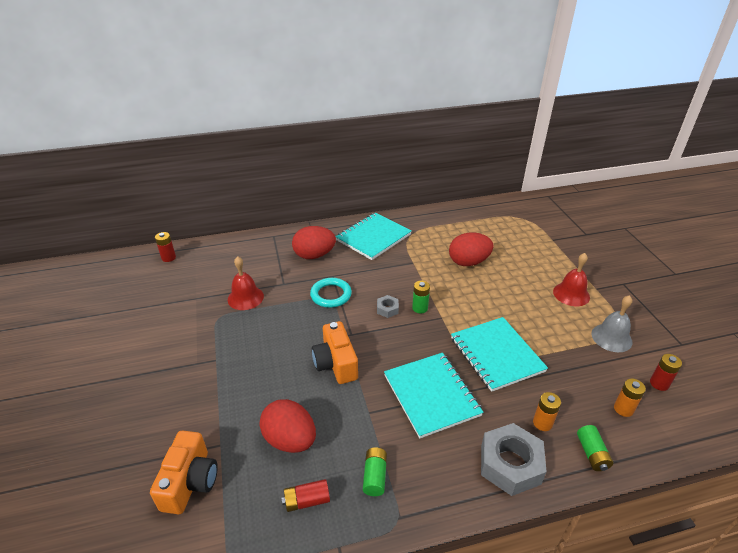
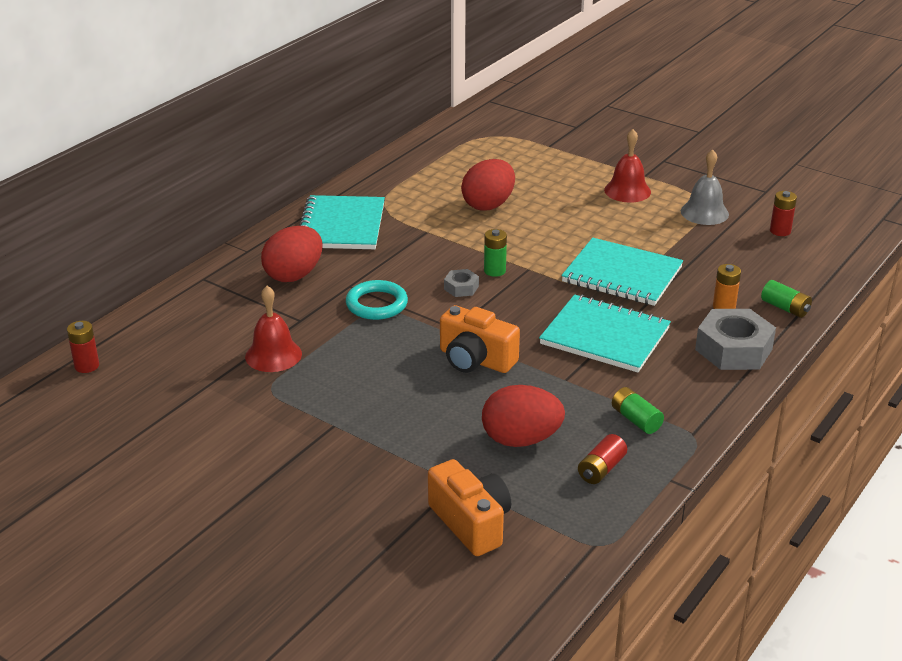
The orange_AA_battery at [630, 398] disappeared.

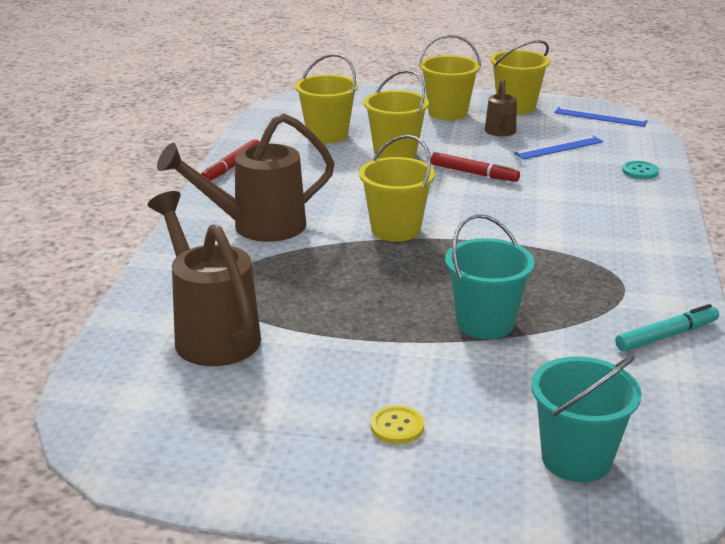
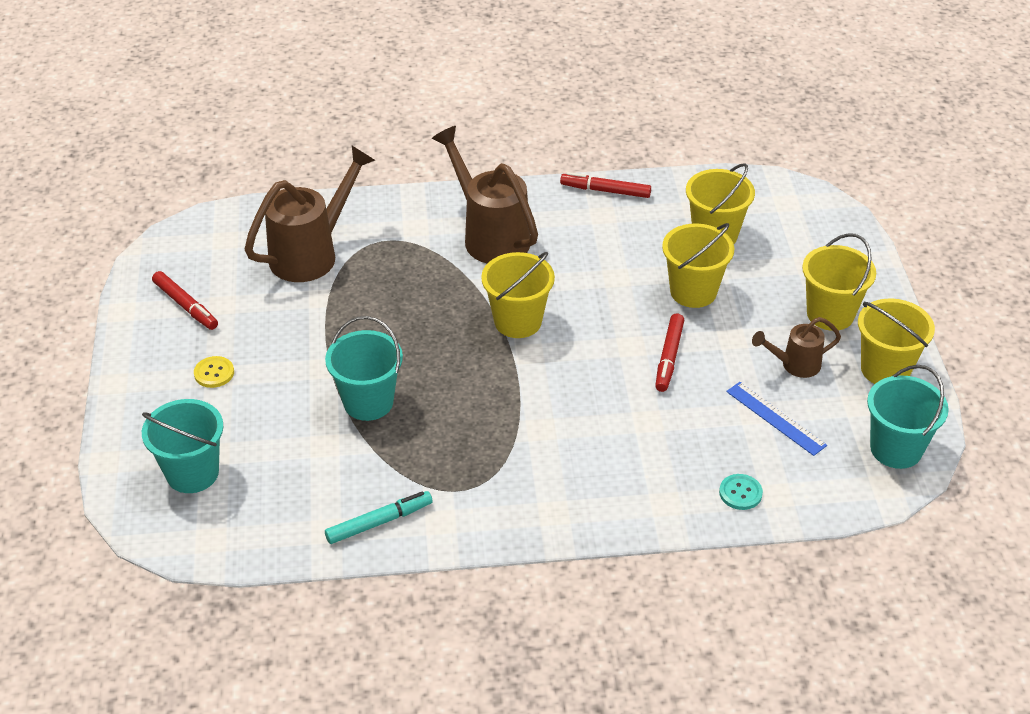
The scarlet_marker at [185, 300] appeared.
The aqua_marker at [667, 327] turned 75 degrees counterclockwise.
The cobalt_straightedge at [601, 117] was replaced by the aqua_sand_bucket at [908, 417].

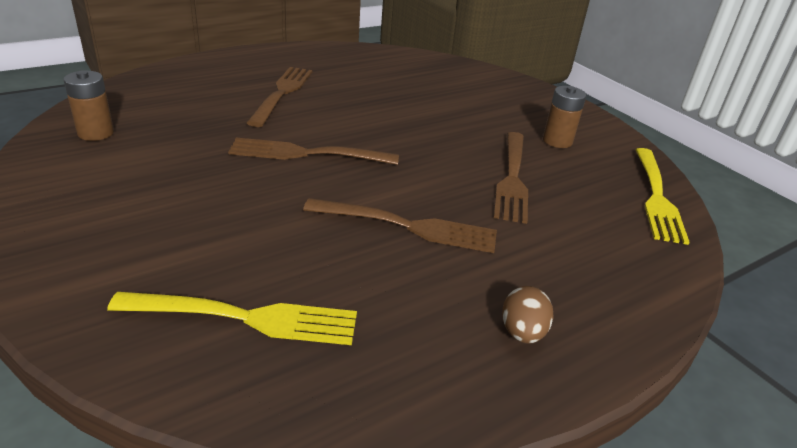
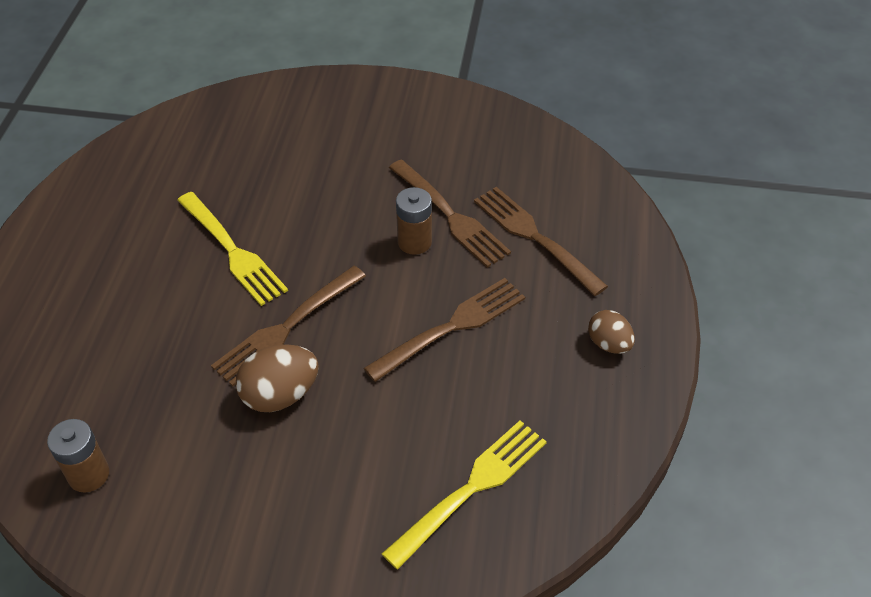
The bright_yellow_dinner_fork moved from [662, 196] to [232, 249].
The dark_brown_egg at [277, 378] appeared.
The dark_brown_AA_battery moved from [564, 117] to [414, 221].
The dark_brown_dinner_fork moved from [279, 97] to [541, 241].

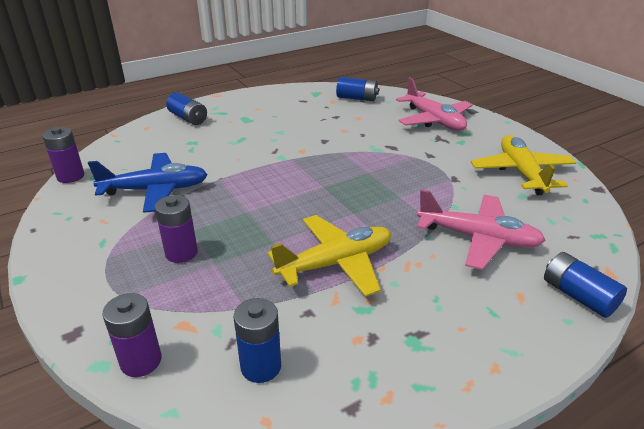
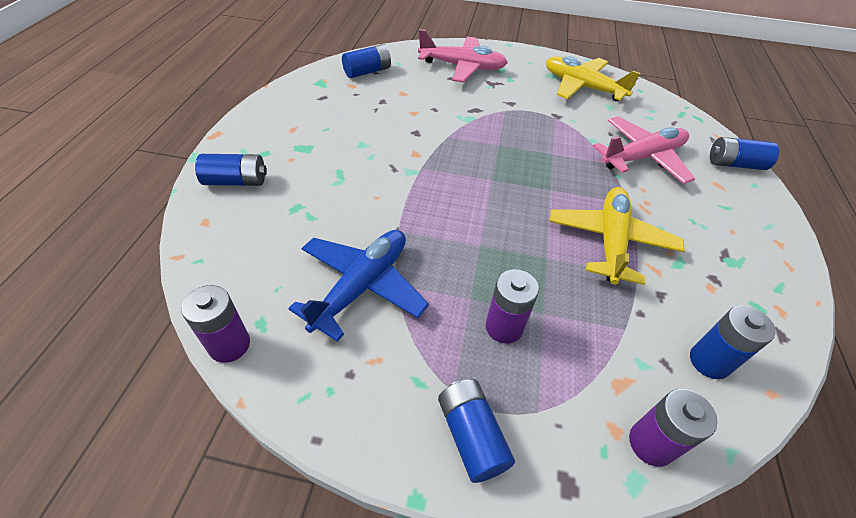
The cobalt_AA_battery at [476, 431] appeared.

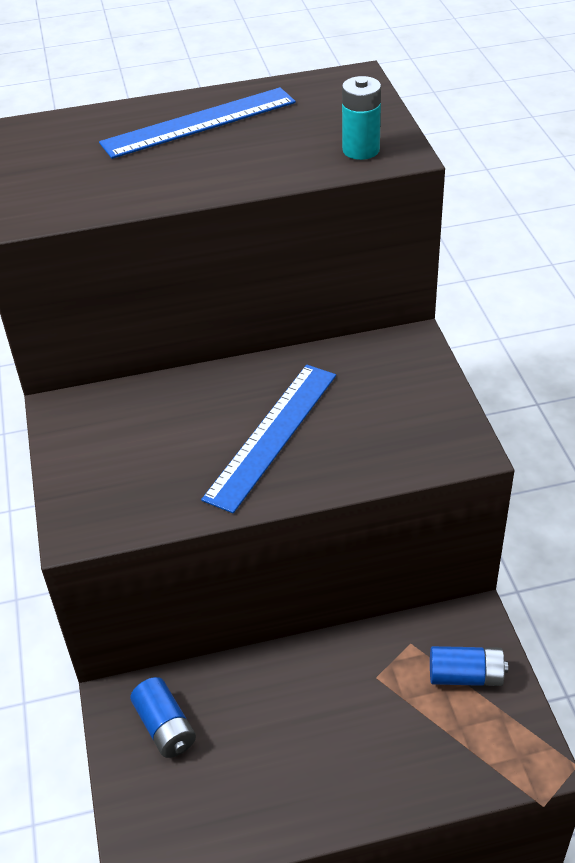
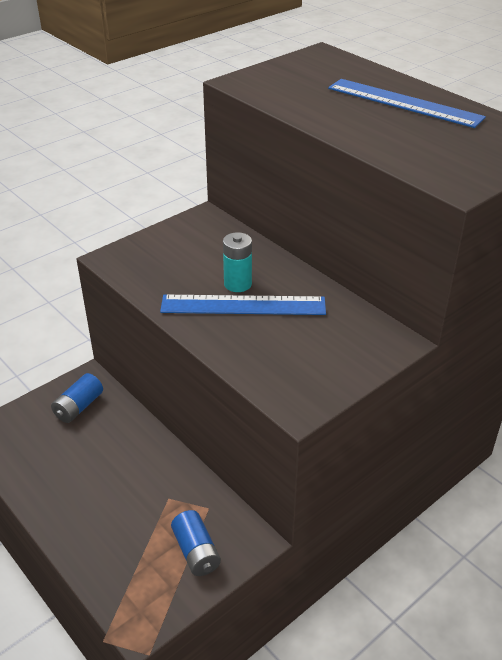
The aqua_AA_battery moved from [361, 118] to [237, 262].

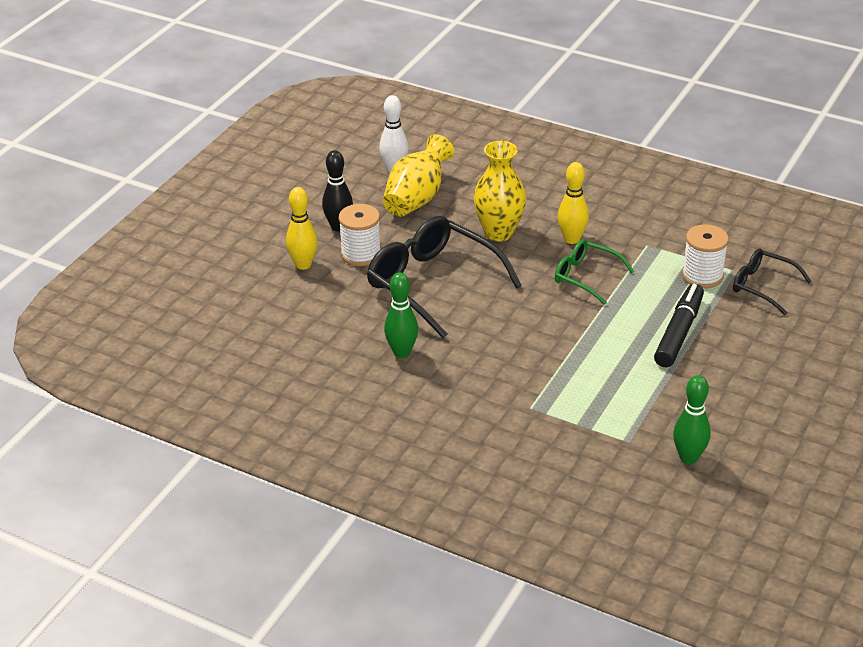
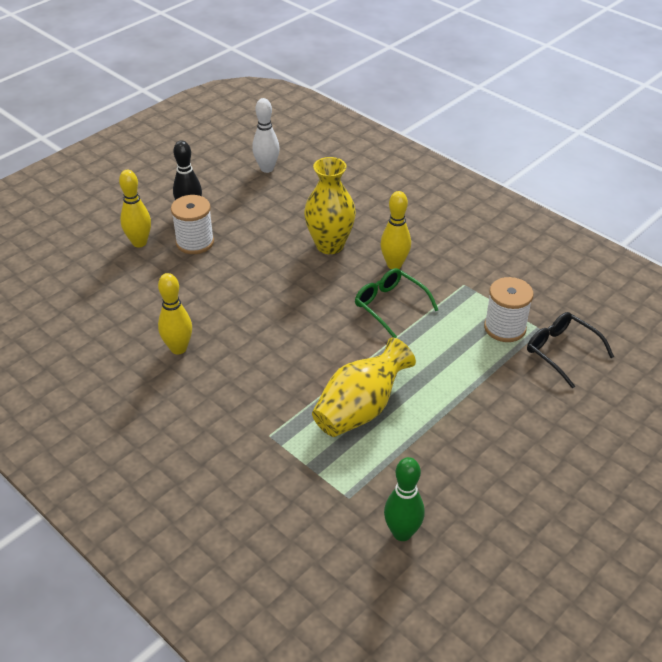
The green_bowling_pin at [401, 315] became the bright_yellow_bowling_pin at [175, 314].
The bright_yellow_vase moved from [418, 175] to [364, 387].
The jet-black_glasses at [444, 277] disappeared.
The jet-black_marker at [679, 325] disappeared.

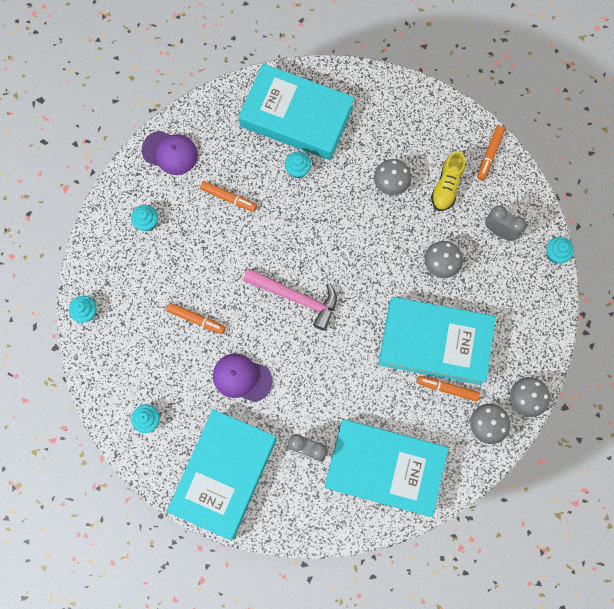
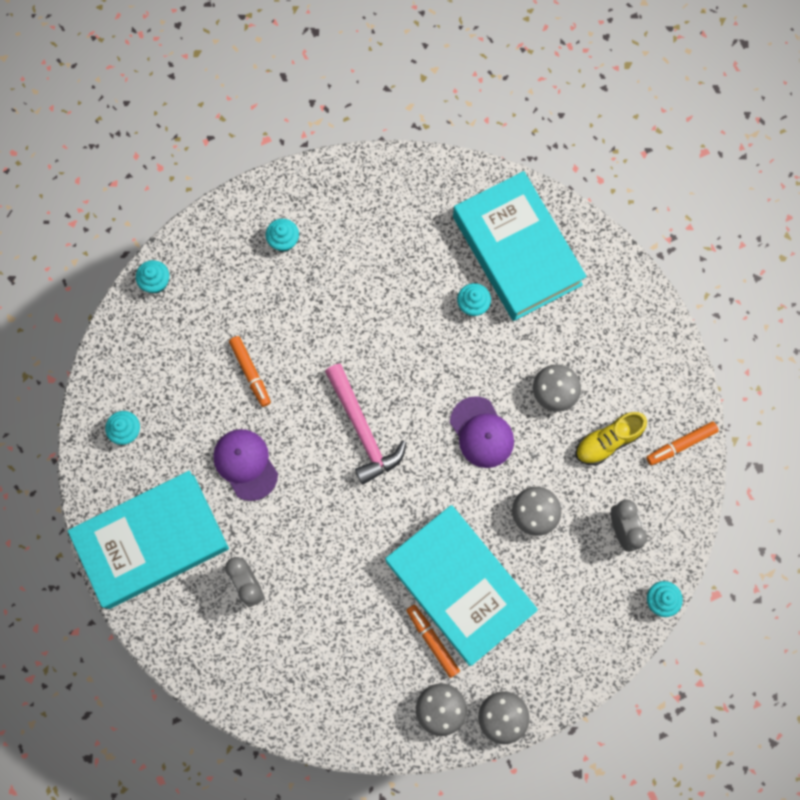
The purple_baseball_cap moved from [170, 153] to [482, 432].
The orange_marker at [228, 196] disappeared.
The aqua_book at [386, 468] disappeared.

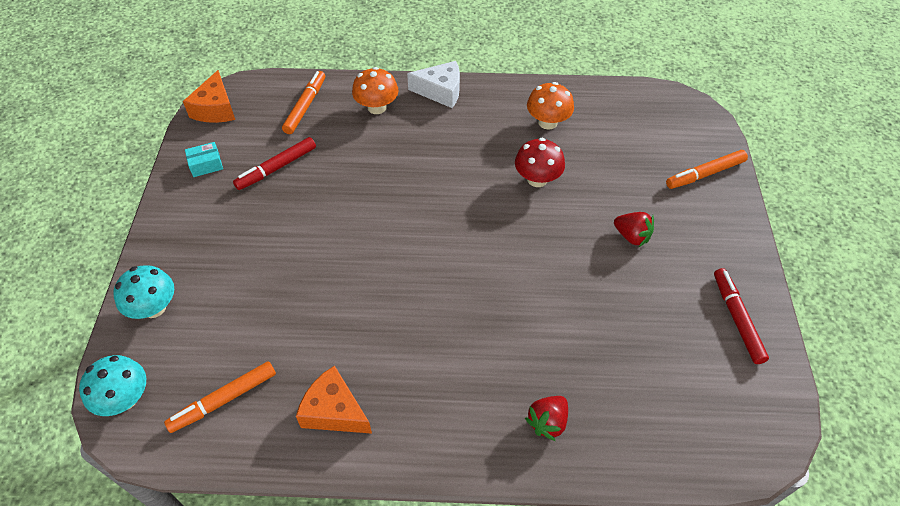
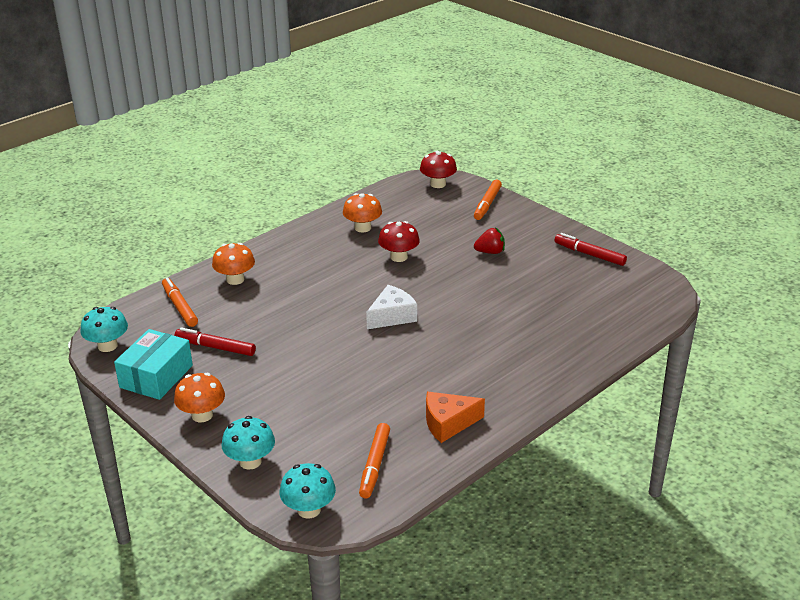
The orange_cheese_wedge at [209, 96] was replaced by the aqua_mushroom at [104, 329].
The aqua_box at [204, 159] changed to 2.03 times the size.
The scarlet_marker at [274, 163] turned 105 degrees clockwise.
The orange_mushroom at [199, 397] appeared.
The pure_white_cheese_wedge moved from [433, 84] to [391, 307].
The scarlet_mushroom at [438, 169] appeared.
The scarlet_berry at [546, 418] disappeared.

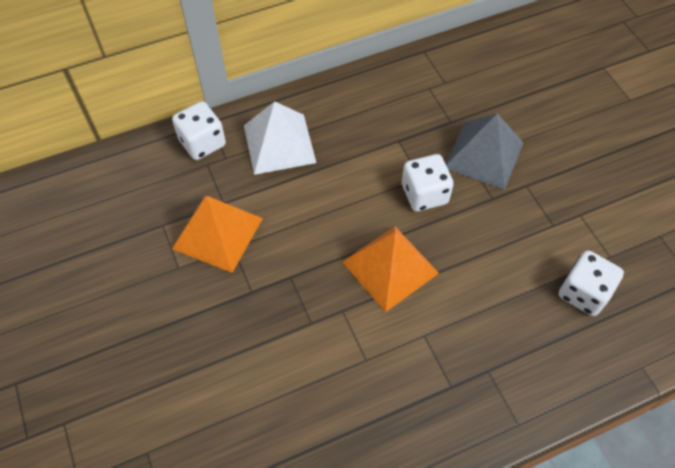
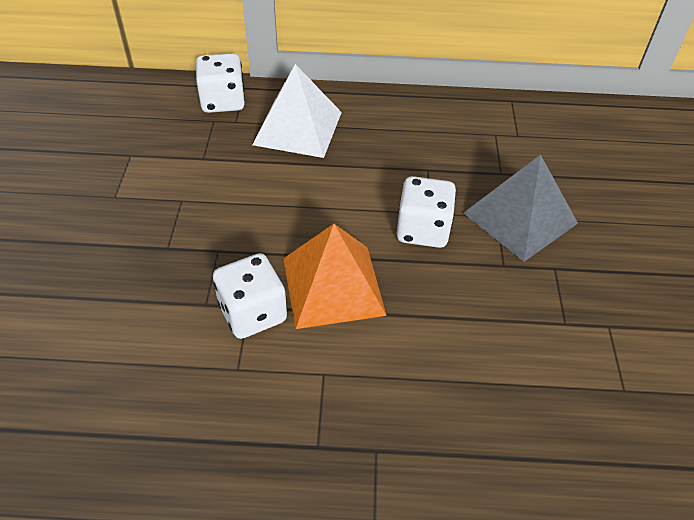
The pure_white_dice moved from [591, 283] to [250, 296].
The orange_pyramid at [217, 234] disappeared.

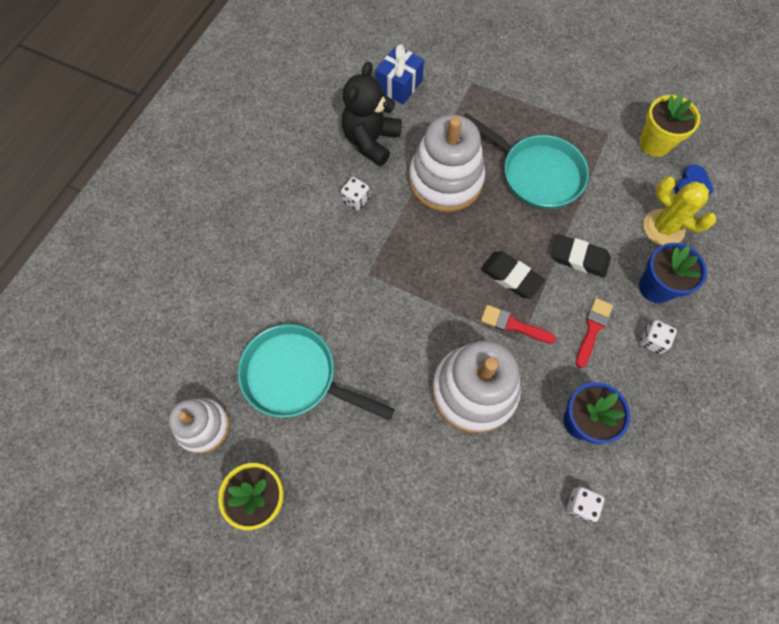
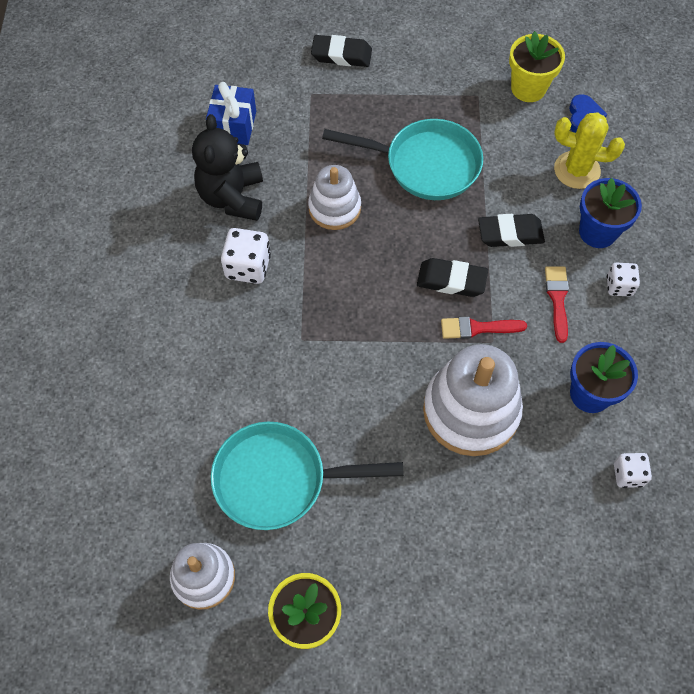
The pure_white_dice at [355, 193] changed to 1.57 times the size.
The pure_white_ring_stacker at [447, 163] changed to 0.61 times the size.
The jet-black_pencil_eraser at [341, 51] appeared.

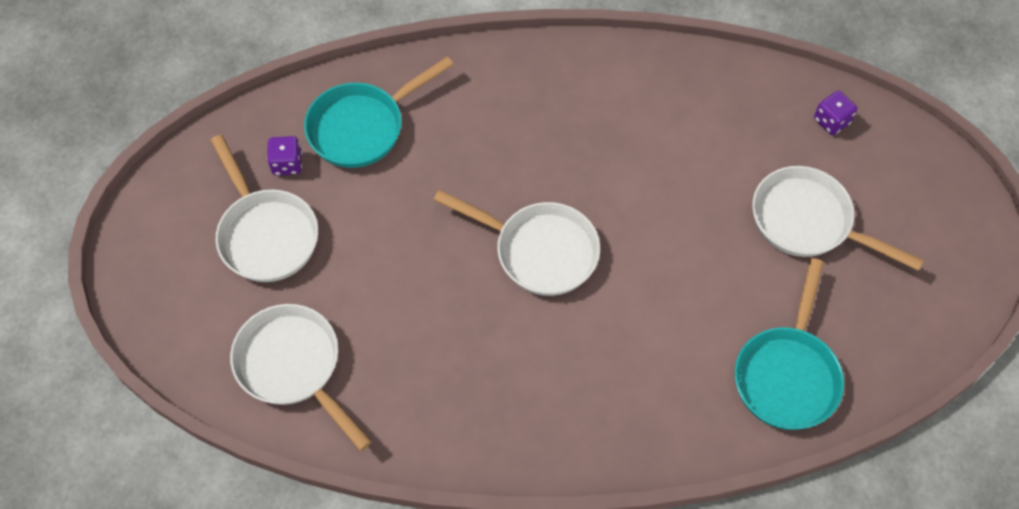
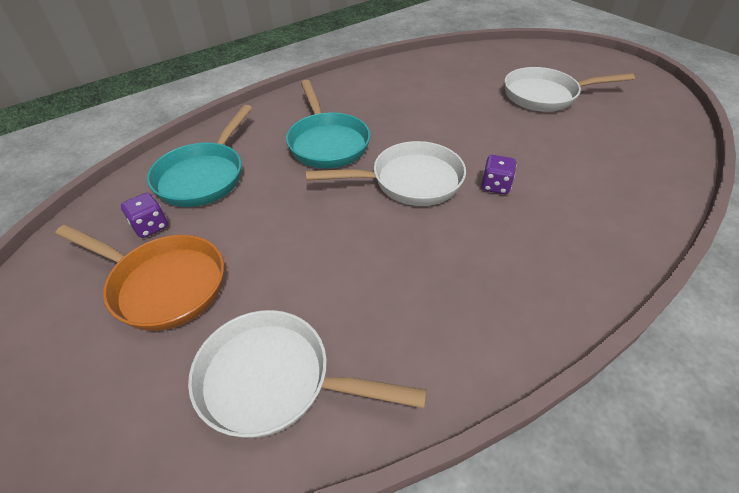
The pure_white_frying_pan at [264, 208] became the orange_frying_pan at [139, 277].
The aqua_frying_pan moved from [789, 344] to [328, 124].
The purple_dice moved from [835, 113] to [499, 174].

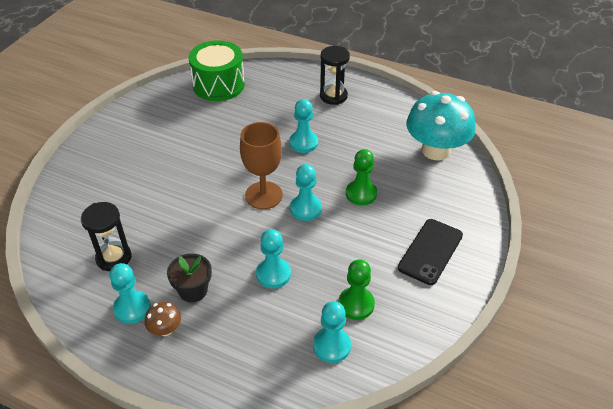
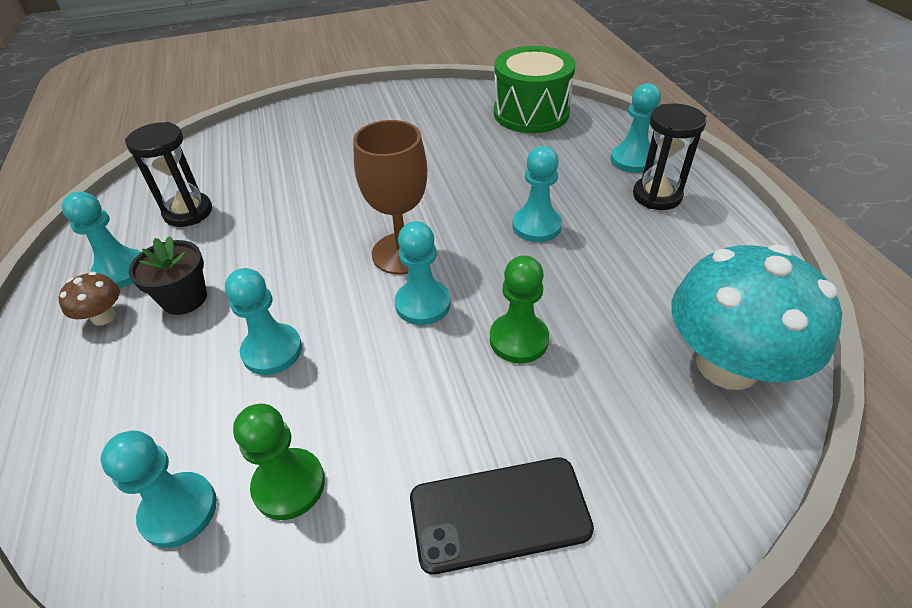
The aqua_chess_pawn at [636, 128] appeared.

